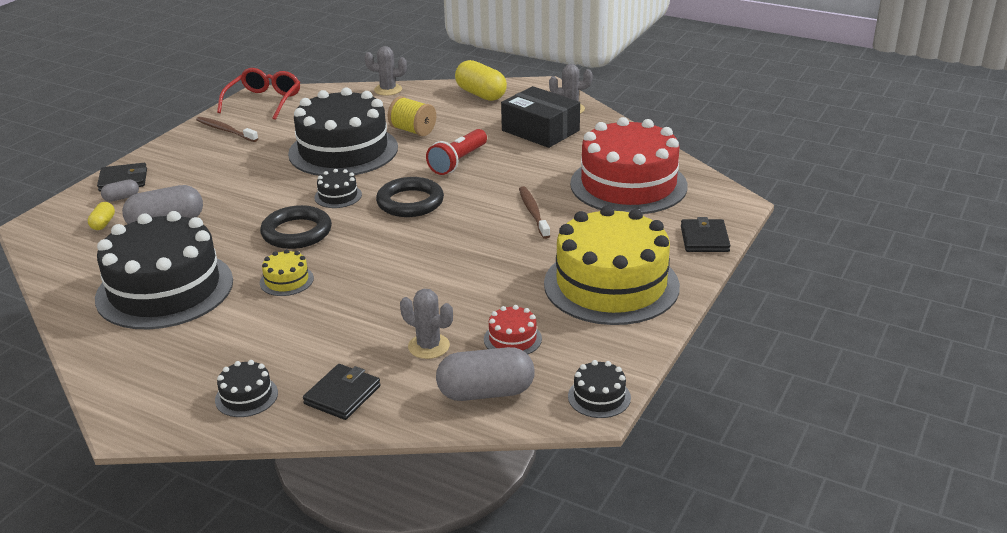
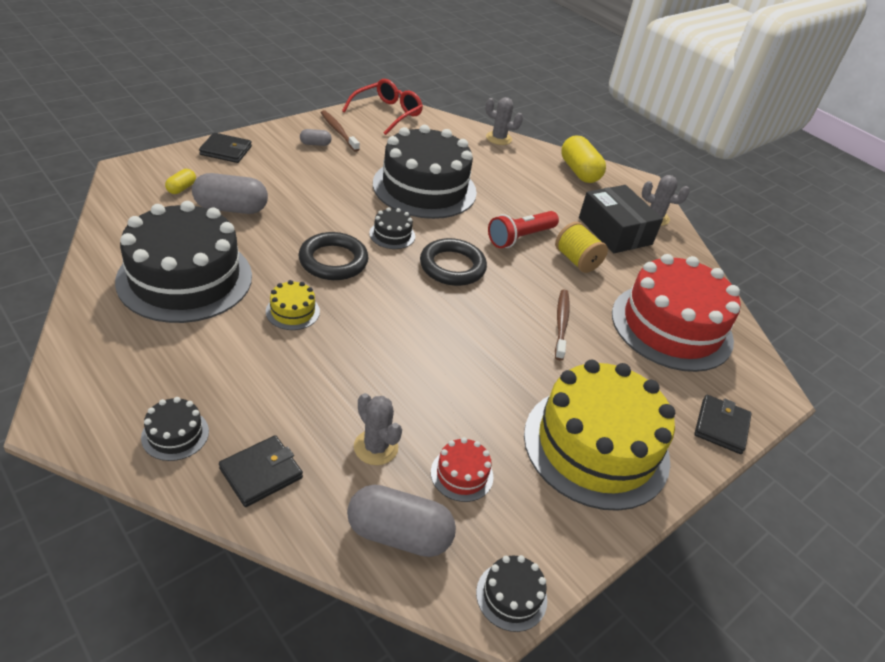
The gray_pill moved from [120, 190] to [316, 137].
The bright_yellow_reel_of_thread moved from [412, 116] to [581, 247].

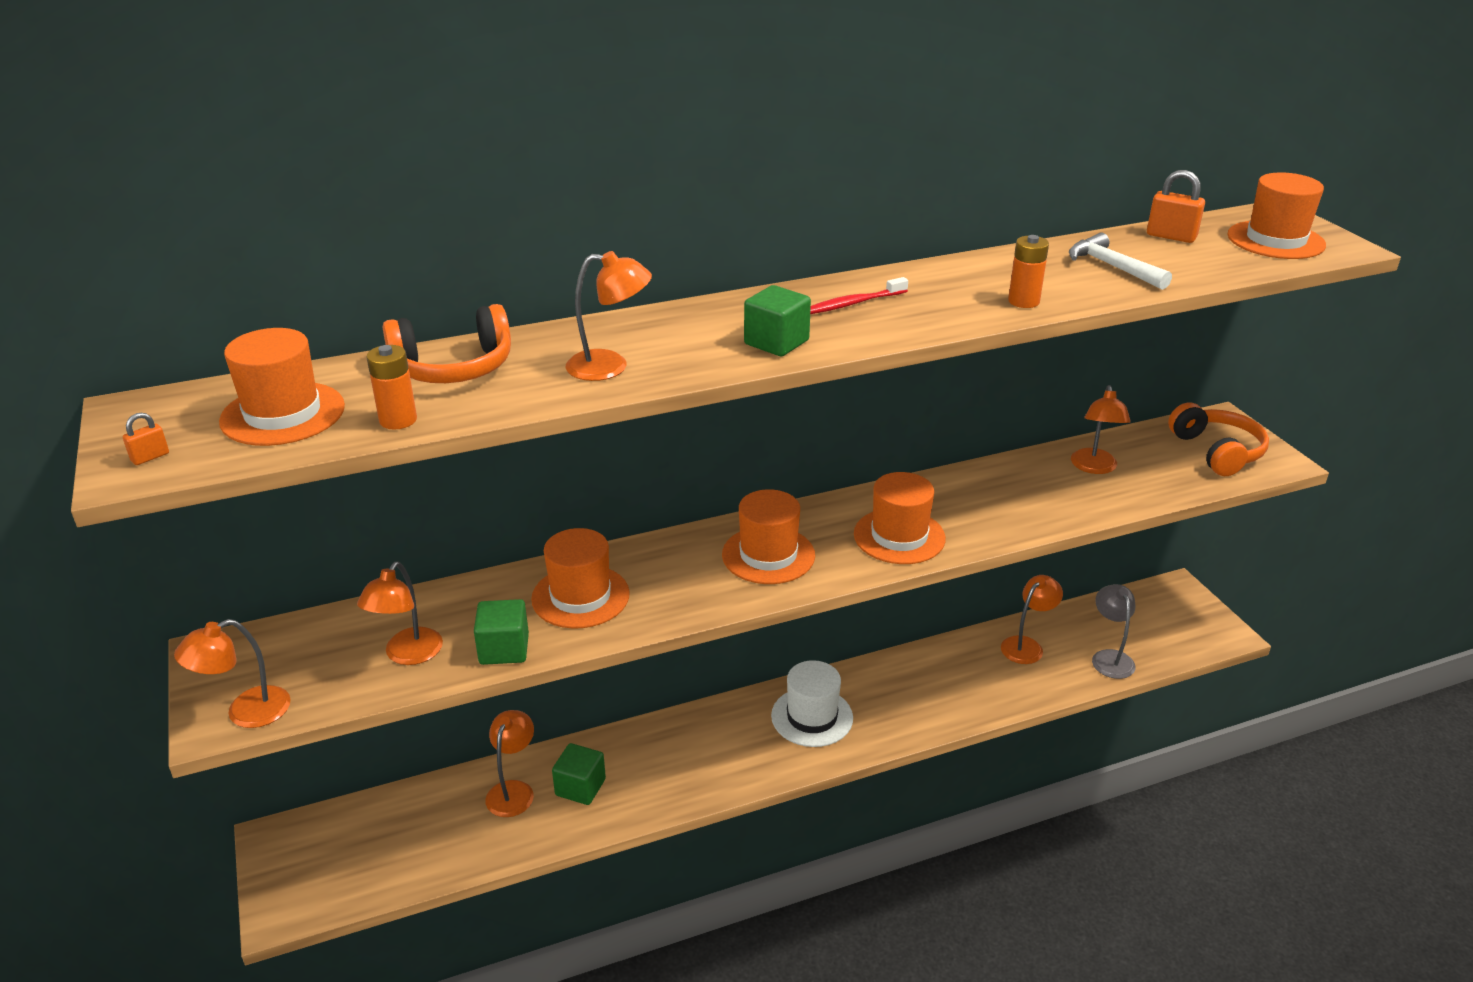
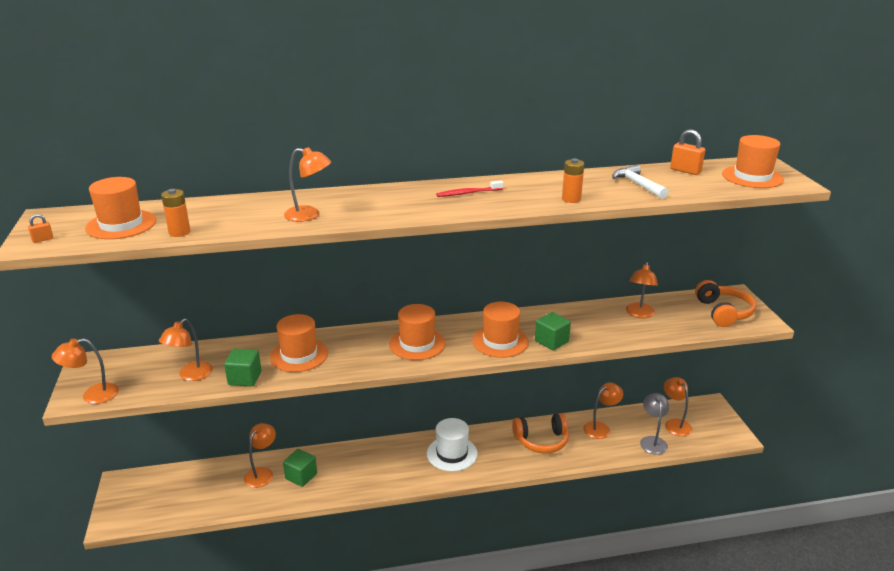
The orange_over-ear_headphones moved from [447, 343] to [540, 433].
The green_block moved from [777, 320] to [553, 331].
The orange_desk_lamp at [678, 406] appeared.

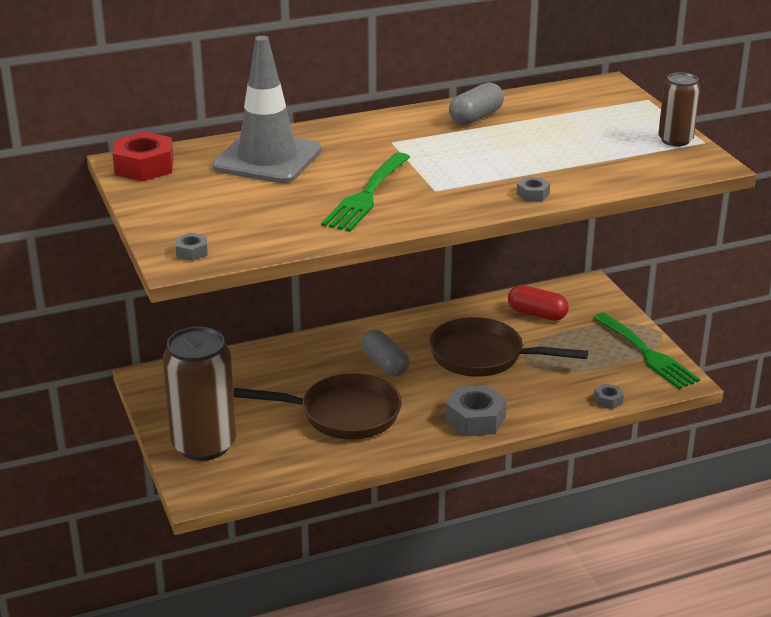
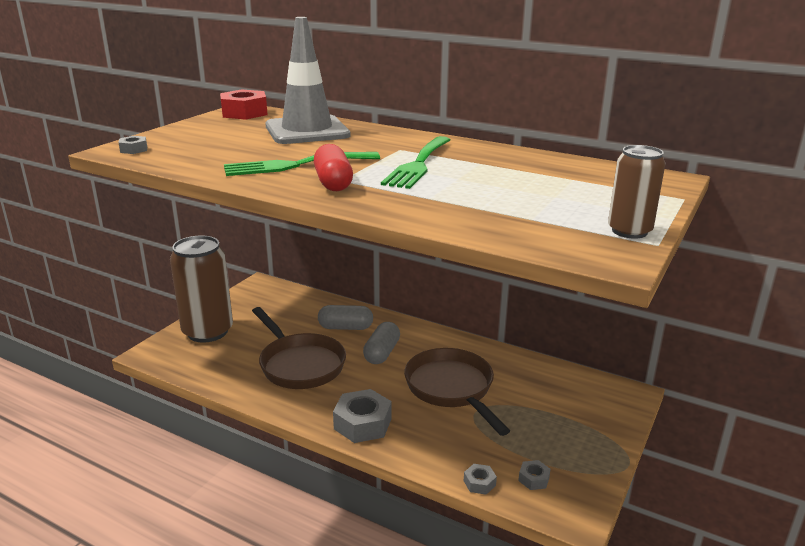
The scarlet_pill moved from [538, 303] to [333, 167].
The gray_pill moved from [476, 103] to [345, 317].
The green_dinner_fork moved from [647, 351] to [415, 162].
The gray_nut moved from [533, 189] to [534, 475].

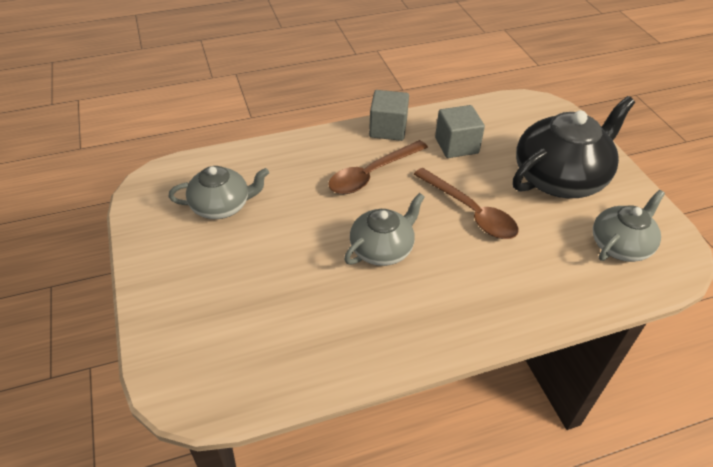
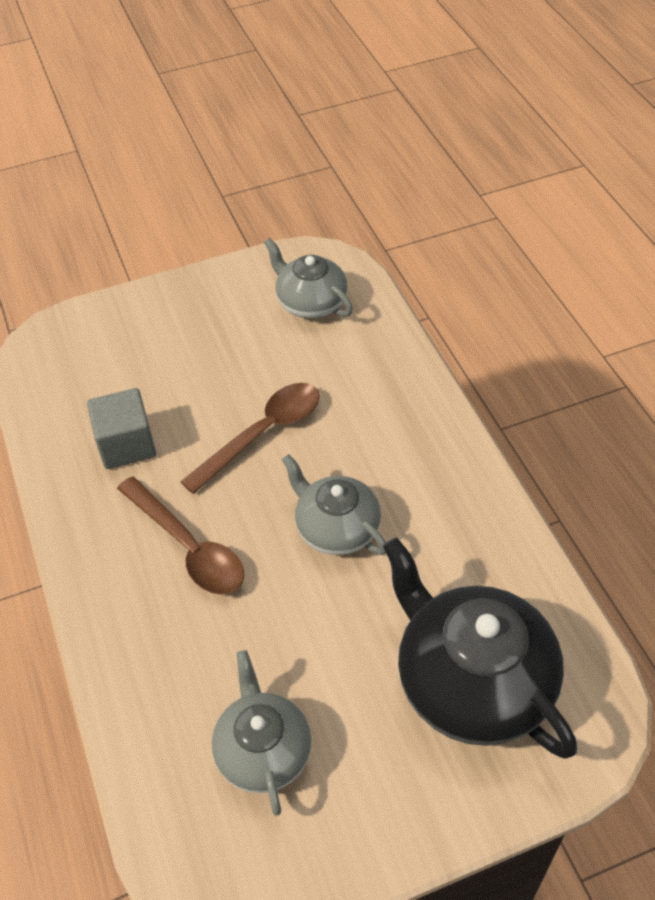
The jet-black_teapot moved from [573, 147] to [480, 647].
The gray_block at [389, 115] disappeared.

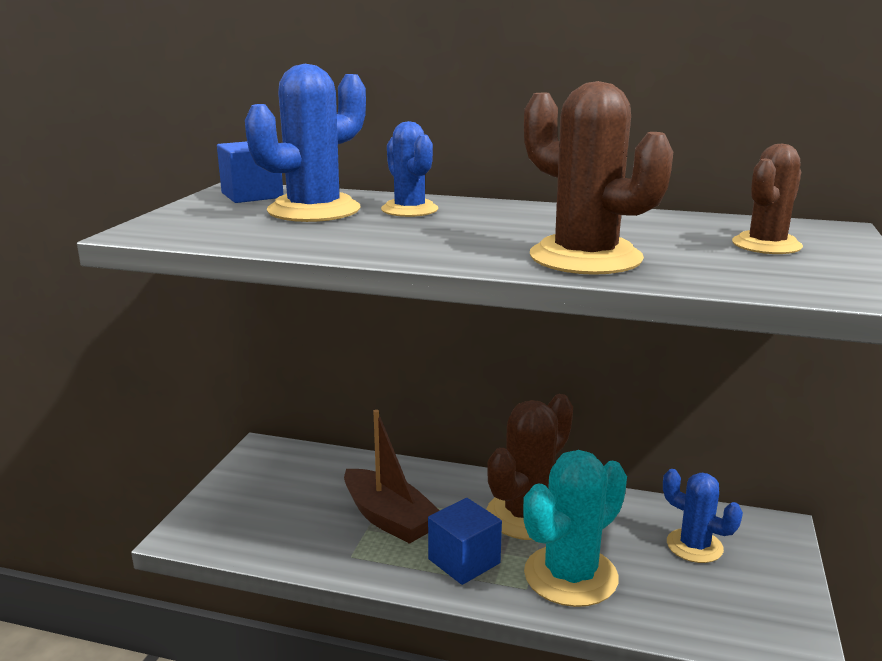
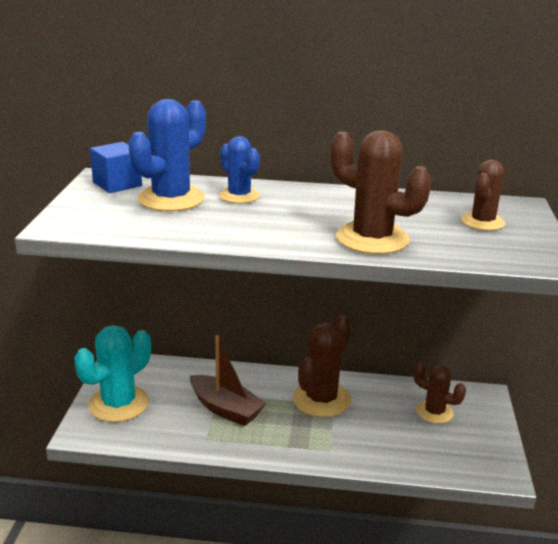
The aqua_cactus moved from [575, 528] to [112, 373].
The cobalt_cactus at [703, 516] became the dark_brown_cactus at [439, 393].
The cobalt_block at [465, 541] disappeared.

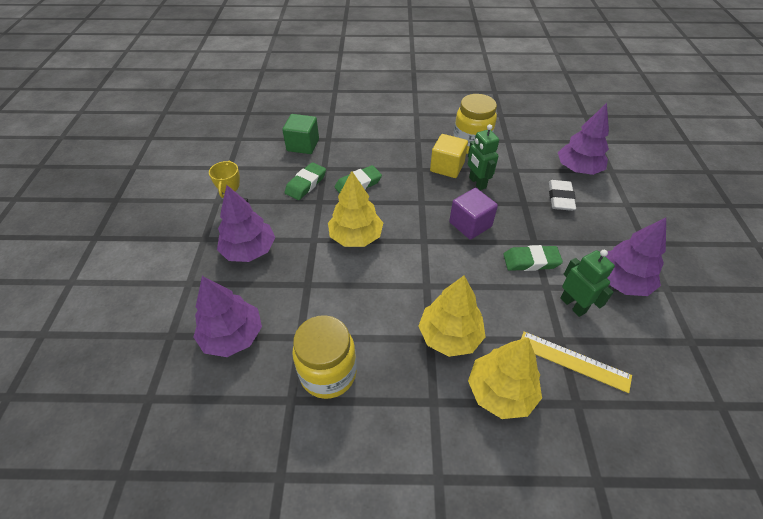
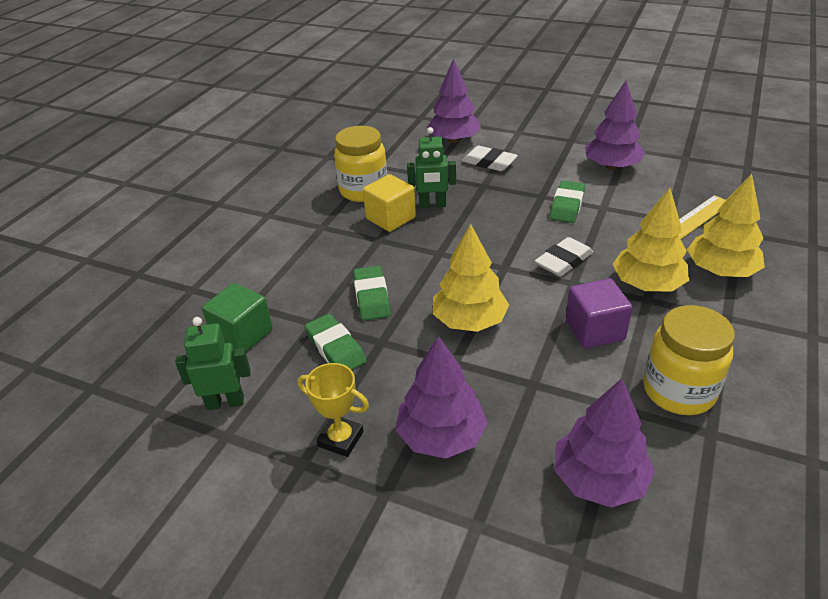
The green_robot_figure moved from [587, 283] to [213, 363].
The pure_white_pencil_eraser at [564, 257] appeared.
The purple_block moved from [473, 214] to [599, 313].

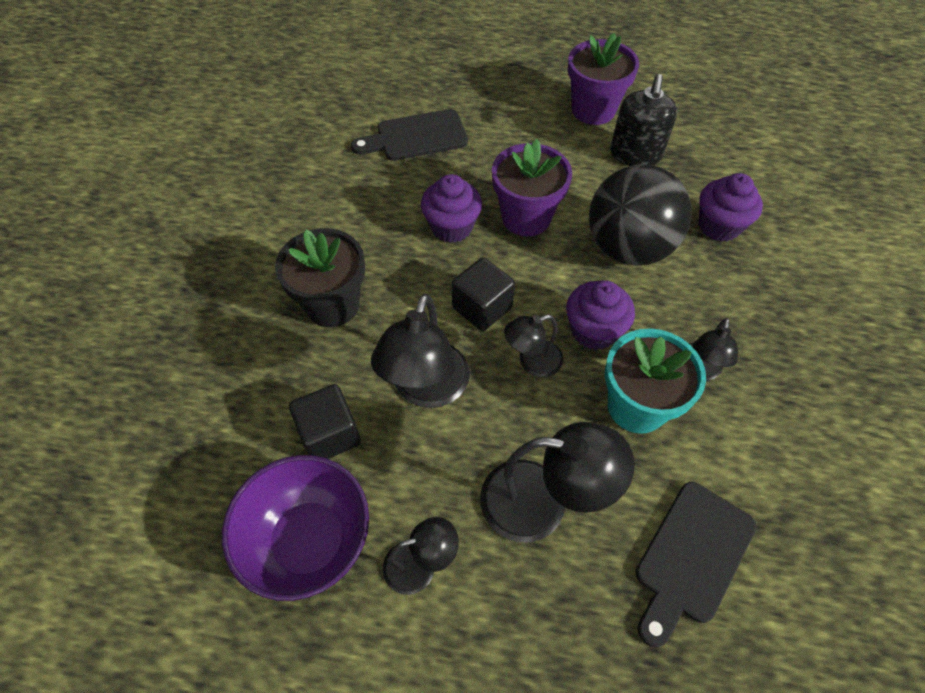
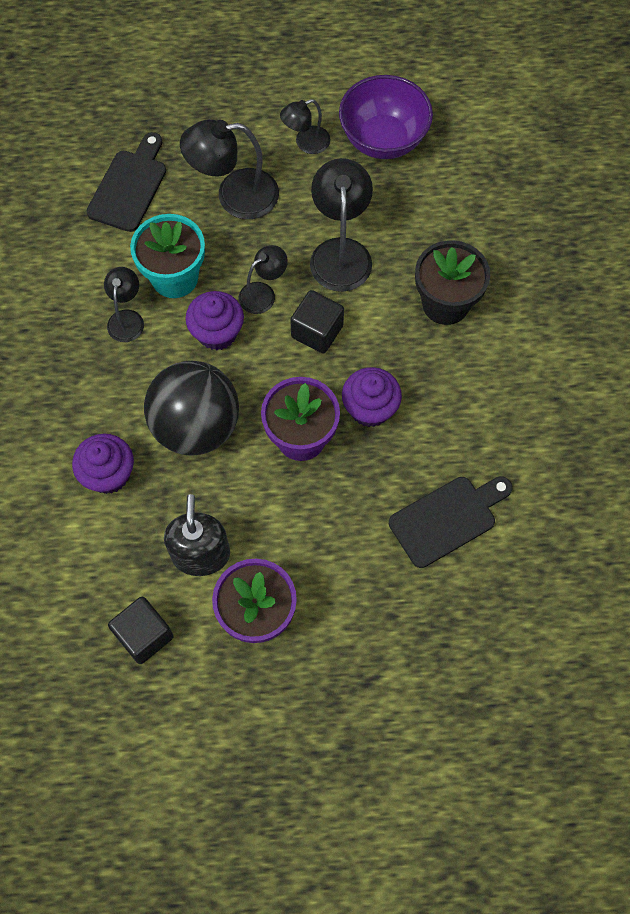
The jet-black_block moved from [325, 421] to [141, 630].

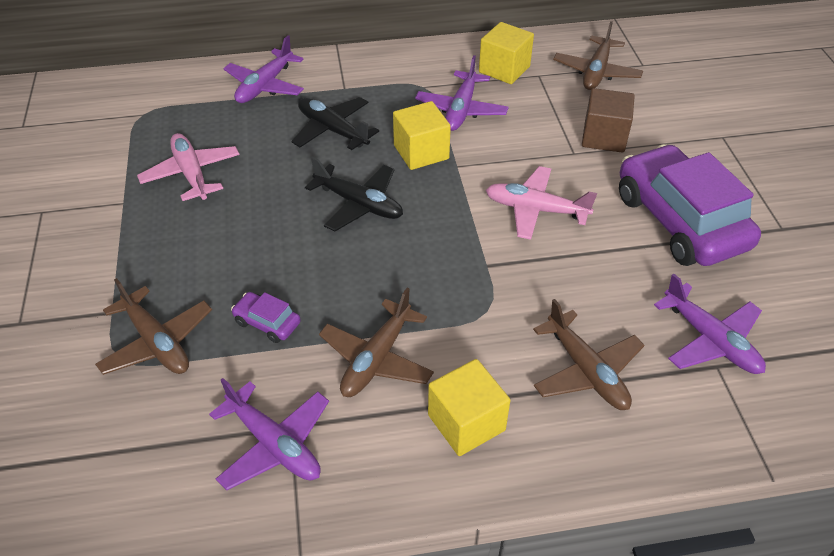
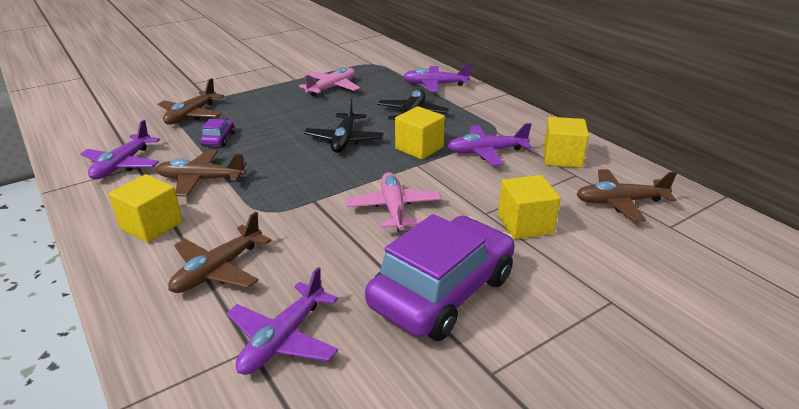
The dark_brown_block at [608, 120] became the bright_yellow_block at [529, 207].

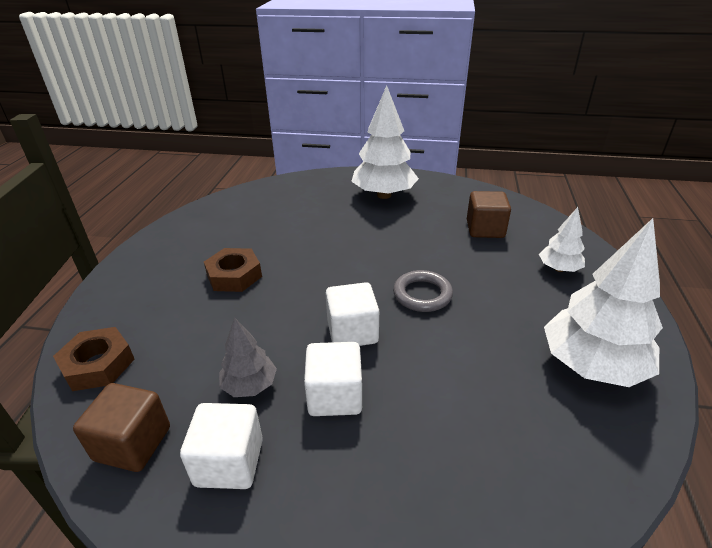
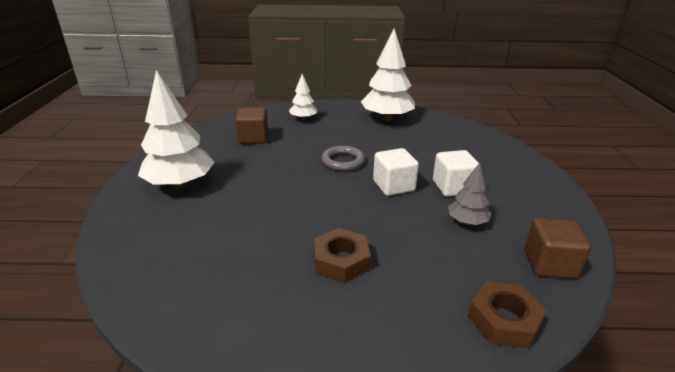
The pure_white_block at [221, 446] disappeared.

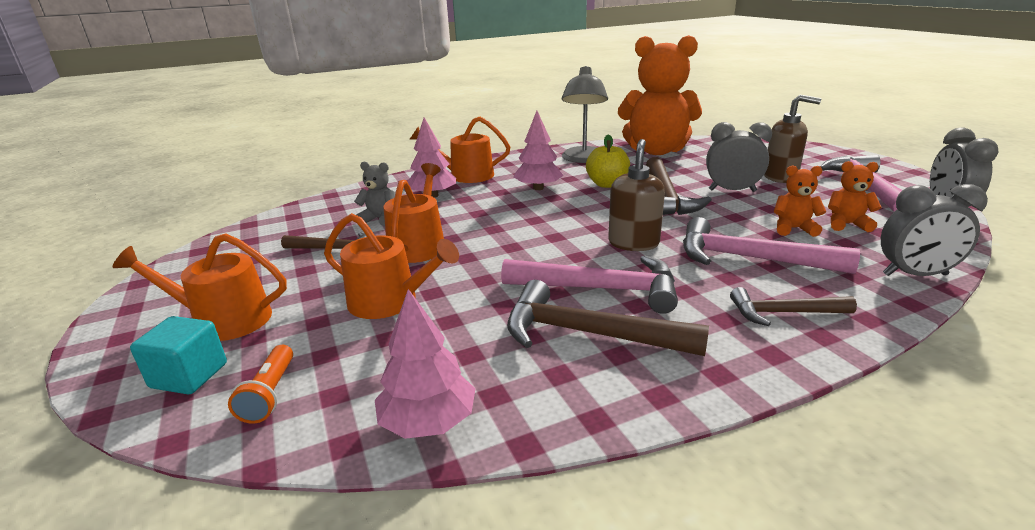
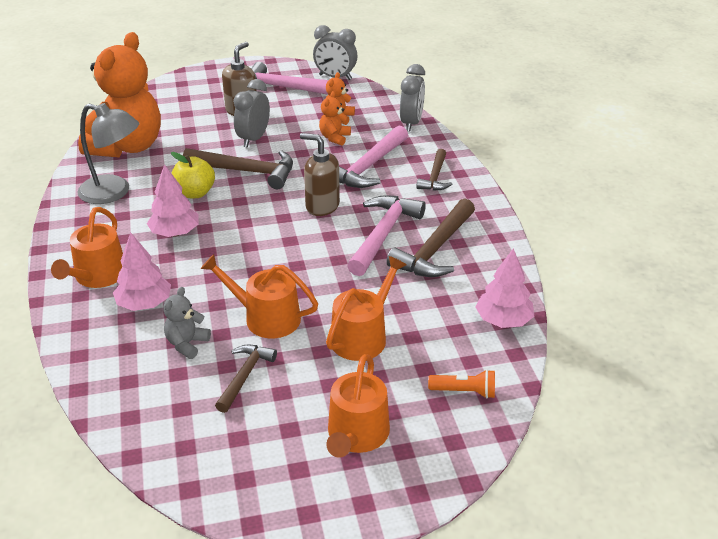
The aqua_block at [178, 355] disappeared.

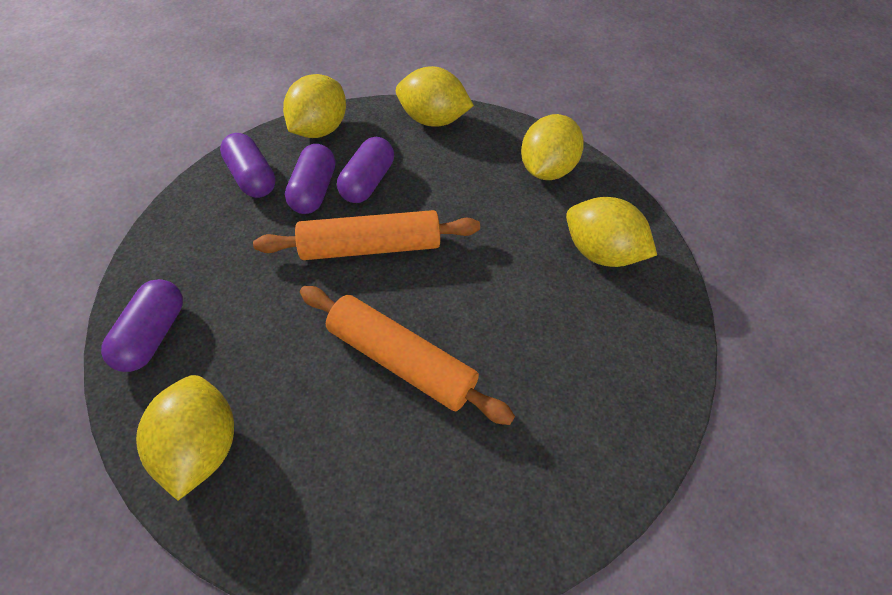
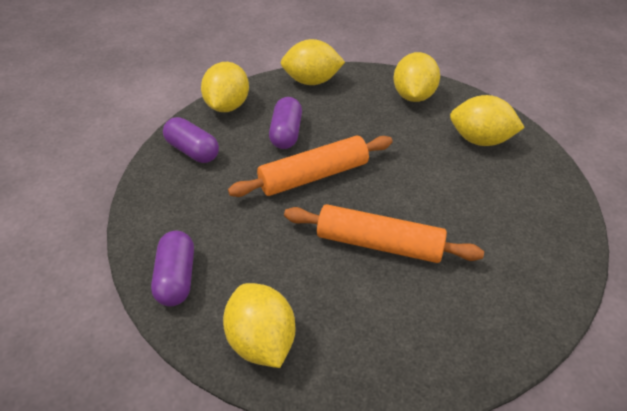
The purple_pill at [310, 179] disappeared.

